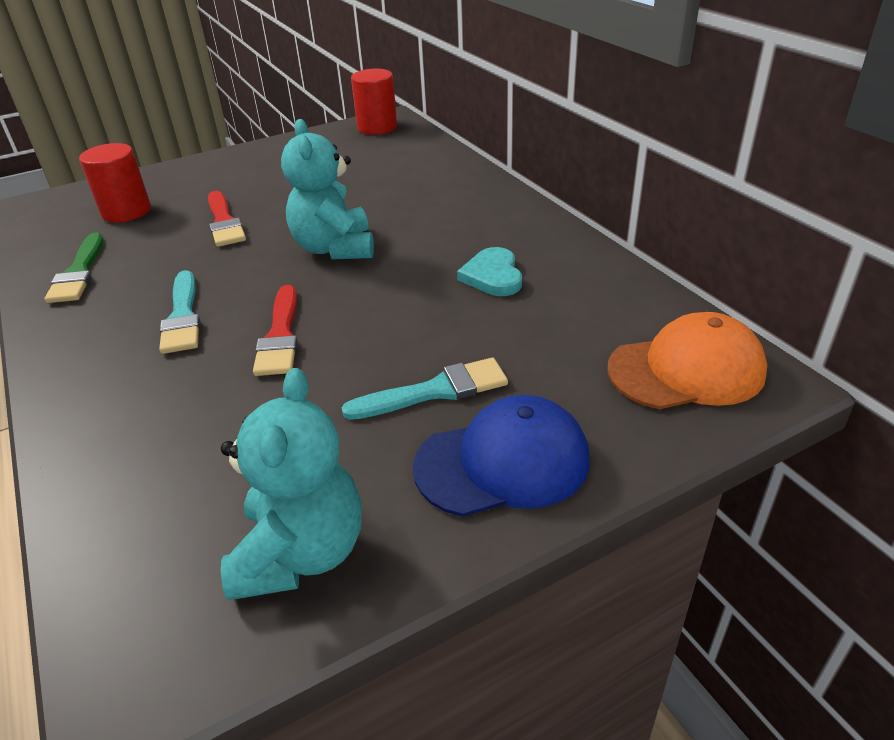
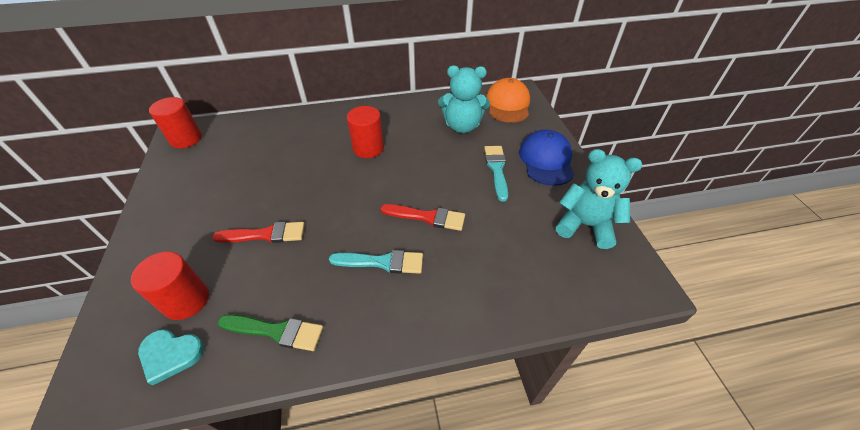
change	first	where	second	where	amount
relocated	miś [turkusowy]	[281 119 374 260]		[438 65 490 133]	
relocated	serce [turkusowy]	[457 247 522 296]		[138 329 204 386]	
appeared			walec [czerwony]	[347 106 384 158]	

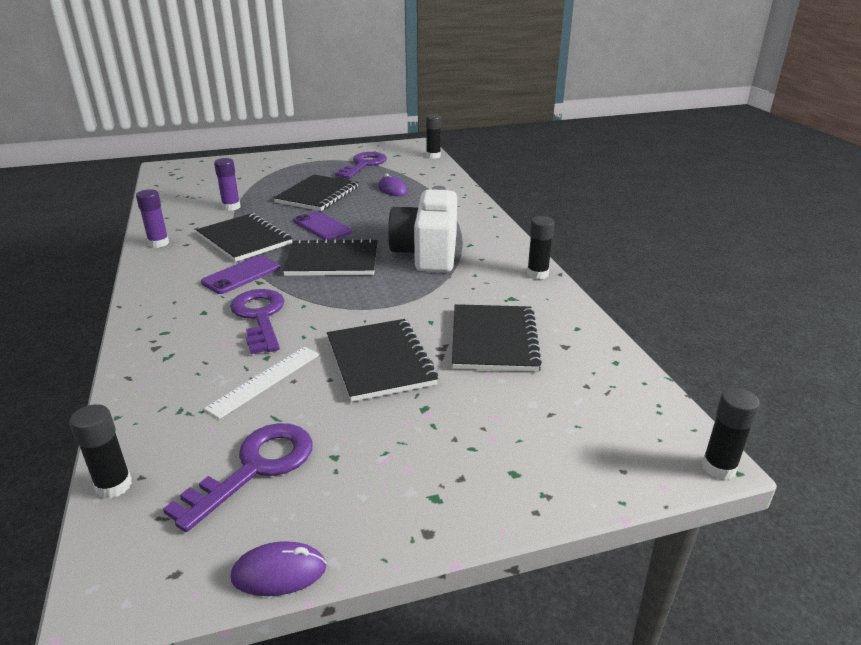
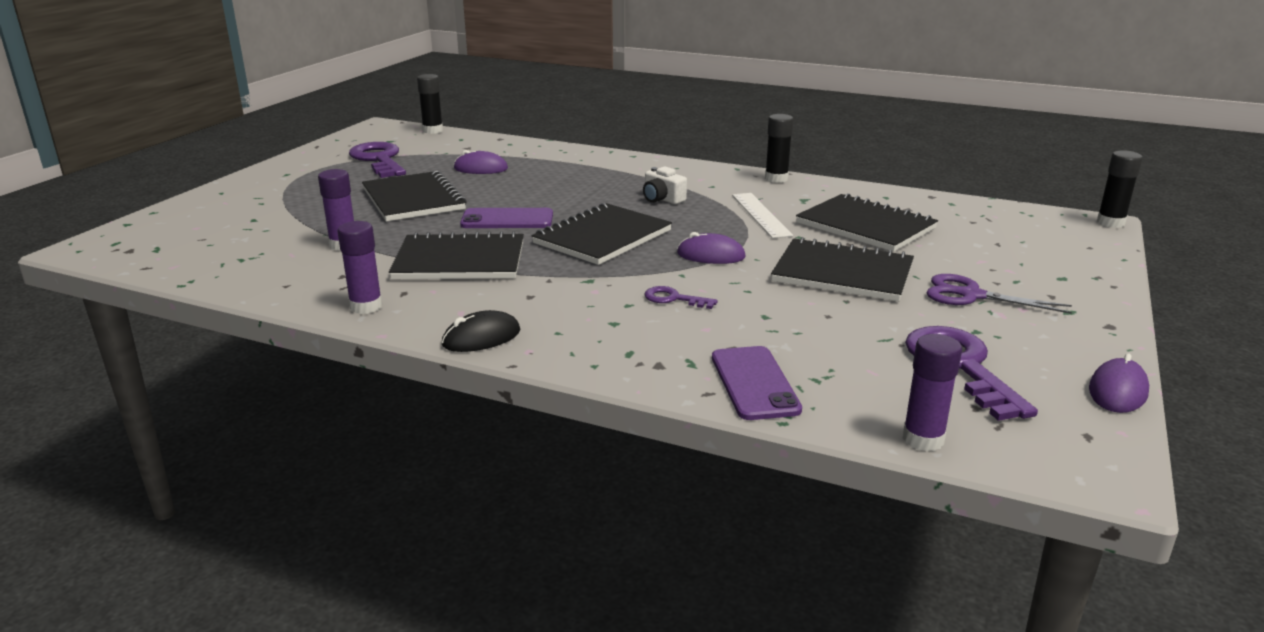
change	first	where	second	where	amount
colour	klej w sztyfcie [czarny]	[69 404 132 499]	klej w sztyfcie [fioletowy]	[902 334 962 451]	
relocated	telefon [fioletowy]	[201 255 280 294]		[712 346 802 420]	
relocated	linijka [biały]	[204 347 320 419]		[732 193 793 238]	
size	klucz [fioletowy]	[230 289 285 354]		[644 286 718 309]	x0.49
size	aparat fotograficzny [biały]	[388 186 457 272]		[643 166 687 204]	x0.41
appeared			myszka [czarny]	[442 310 520 352]	
appeared			myszka [fioletowy]	[677 232 746 264]	
appeared			nożyczki [fioletowy]	[926 274 1072 314]	

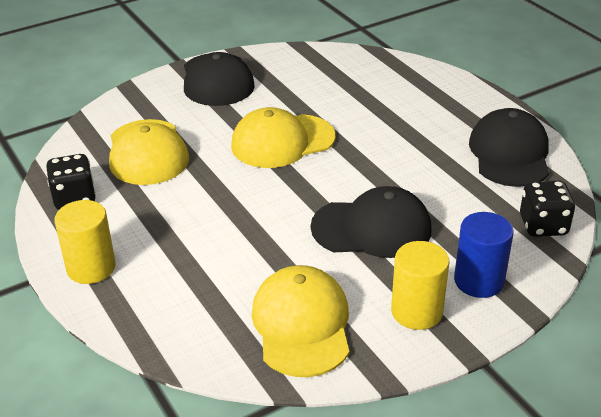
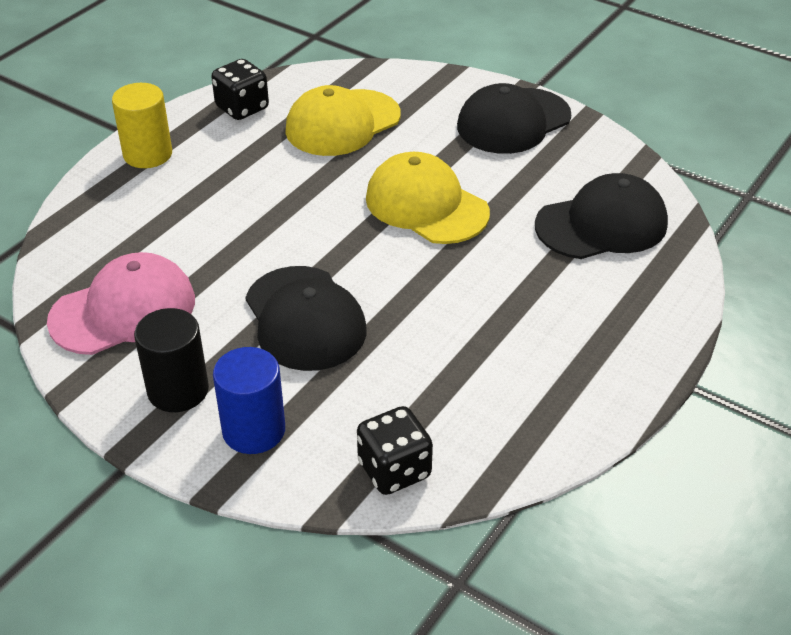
change	first	where	second	where	amount
colour	czapka [żółty]	[252 265 349 377]	czapka [różowy]	[47 252 195 355]	
colour	walec [żółty]	[391 241 450 330]	walec [czarny]	[134 308 209 412]	
relocated	czapka [czarny]	[469 108 549 187]		[535 173 668 259]	

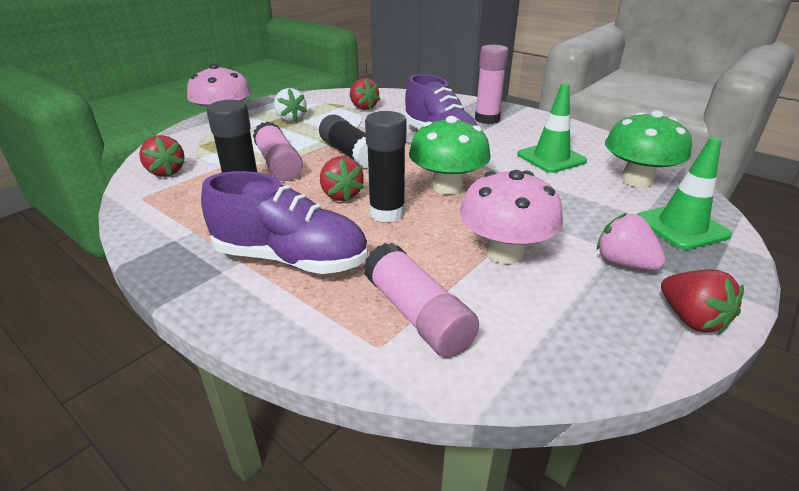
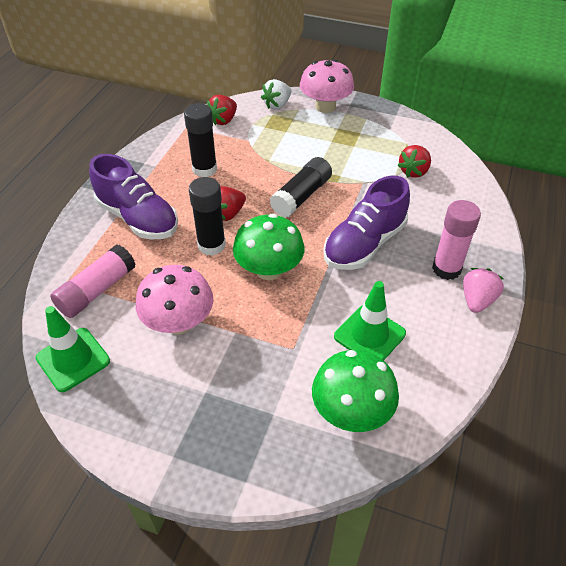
change	first	where	second	where	amount
spun	but [fioletowy]	[201 171 368 274]		[89 154 178 239]	45 degrees counterclockwise
missing	klej w sztyfcie [różowy]	[253 121 303 181]			
relocated	truskawka [biały]	[274 88 307 122]		[261 79 291 109]	
relocated	truskawka [różowy]	[597 213 666 270]		[463 268 504 313]	
relocated	pachołek [zielony]	[637 137 732 250]		[36 306 110 392]	
missing	truskawka [czerwony]	[661 269 744 334]			

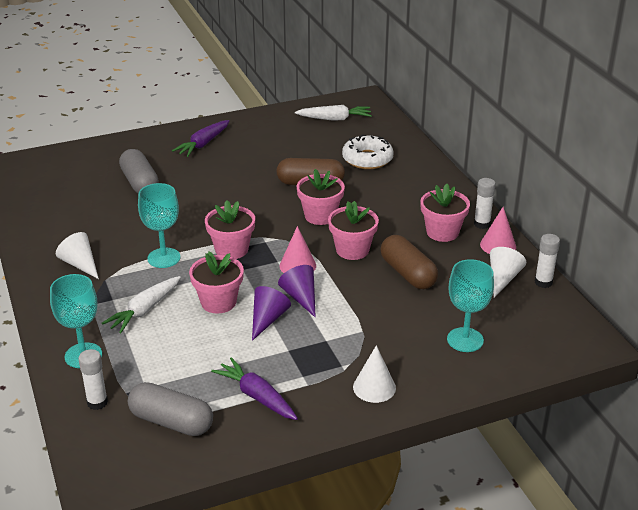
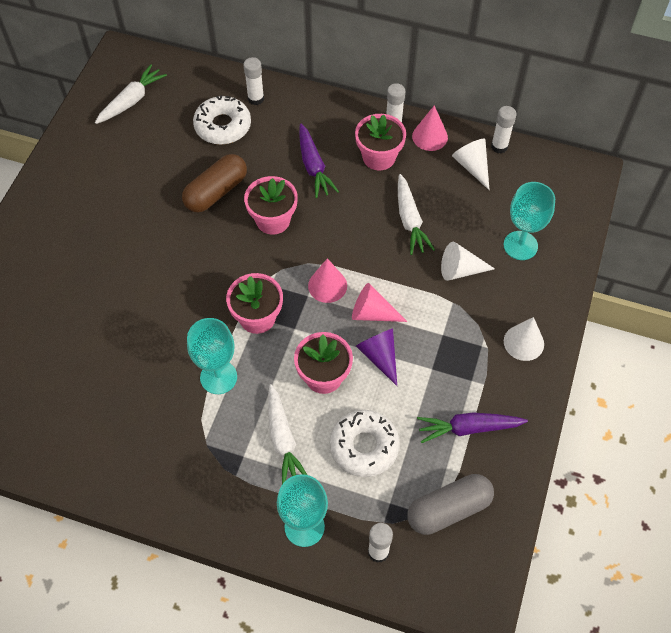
change	first	where	second	where	amount
relocated	stożek [biały]	[56 232 99 279]		[441 242 495 281]	
missing	kapsułka [szary]	[119 149 159 193]			
relocated	marchewka [fioletowy]	[172 120 229 157]		[299 124 339 198]	
colour	stożek [fioletowy]	[278 265 316 317]	stożek [różowy]	[352 283 407 322]	
missing	doniczka [różowy]	[328 201 379 260]			
exchanged	kapsułka [brązowy]	[381 235 438 289]	marchewka [biały]	[398 174 435 255]	
appeared			klej w sztyfcie [biały]	[244 57 264 105]	
appeared			donut [biały]	[330 410 400 477]	

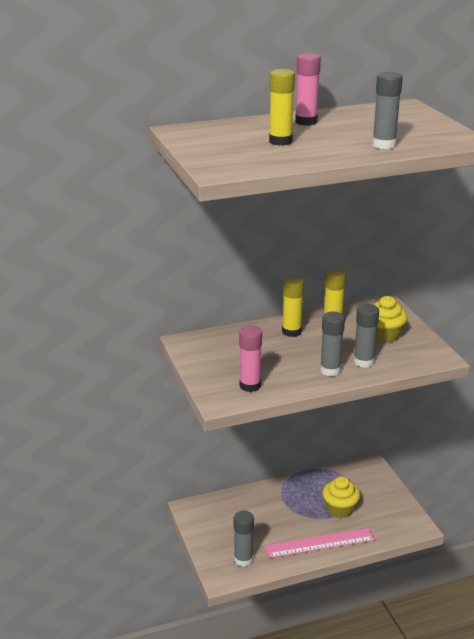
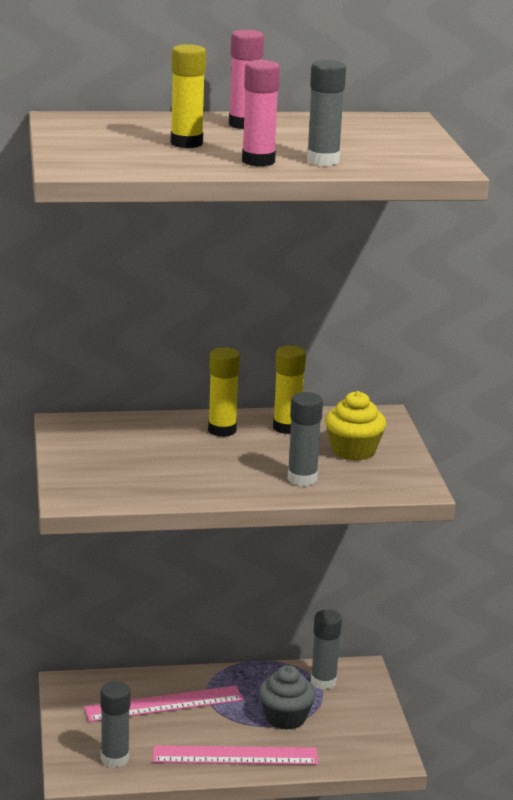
change	first	where	second	where	amount
relocated	klej w sztyfcie [różowy]	[239 326 262 392]		[242 60 280 167]	
relocated	klej w sztyfcie [szary]	[320 311 345 376]		[311 610 342 690]	
colour	muffinka [żółty]	[322 476 360 518]	muffinka [szary]	[259 665 316 730]	
appeared			linijka [różowy]	[84 686 243 722]	

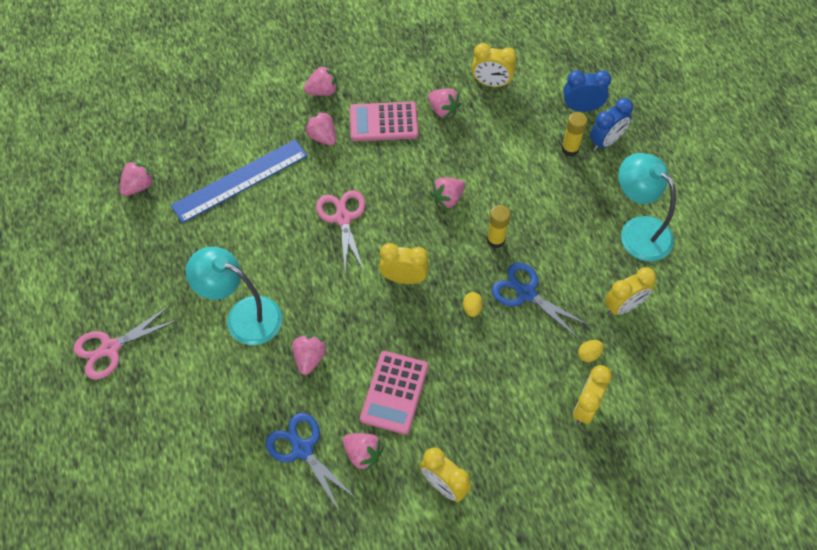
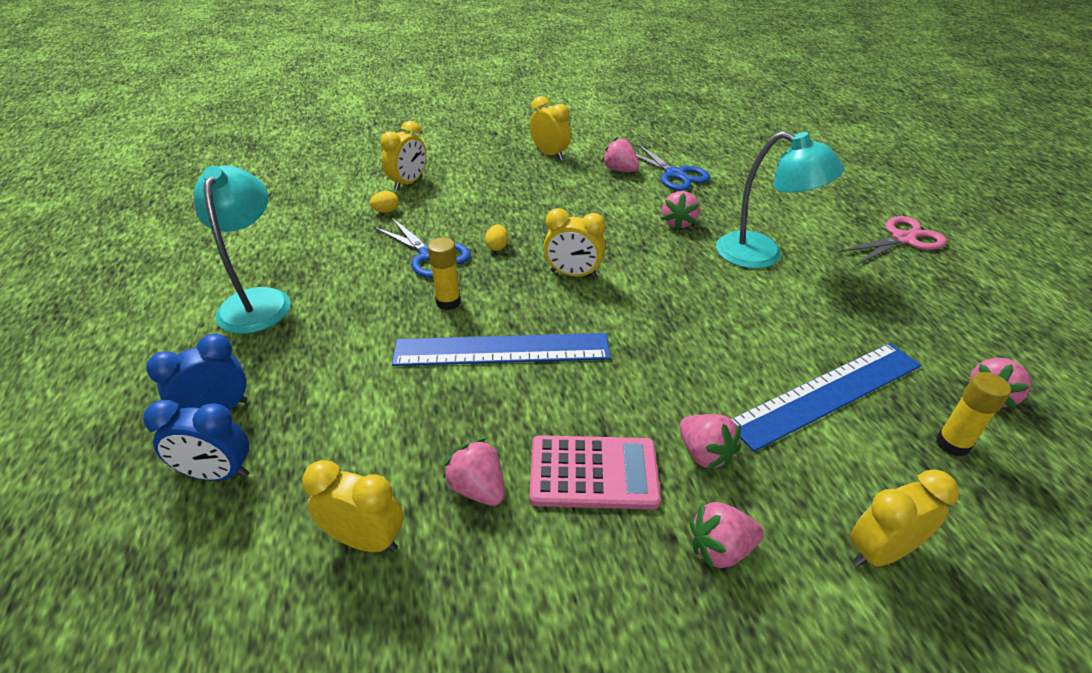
change	first	where	second	where	amount
missing	nożyczki [różowy]	[316 190 365 274]			
missing	kalkulator [różowy]	[360 351 428 435]			
exchanged	truskawka [różowy]	[430 178 465 209]	linijka [niebieski]	[392 333 611 366]	
relocated	klej w sztyfcie [żółty]	[561 112 587 157]		[936 372 1011 457]	
relocated	budzik [żółty]	[605 267 656 315]		[850 469 959 567]	
spun	lampka [turkusowy]	[619 153 676 261]		[194 165 290 334]	150 degrees counterclockwise

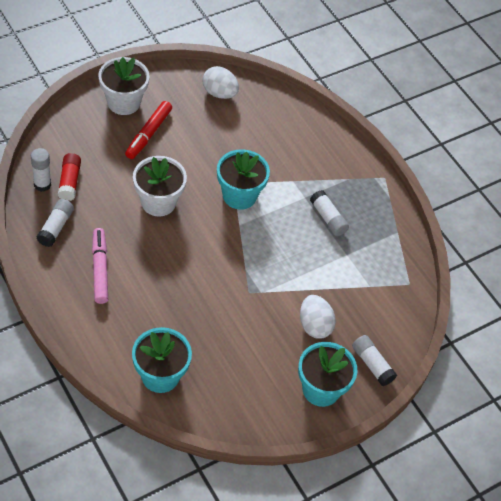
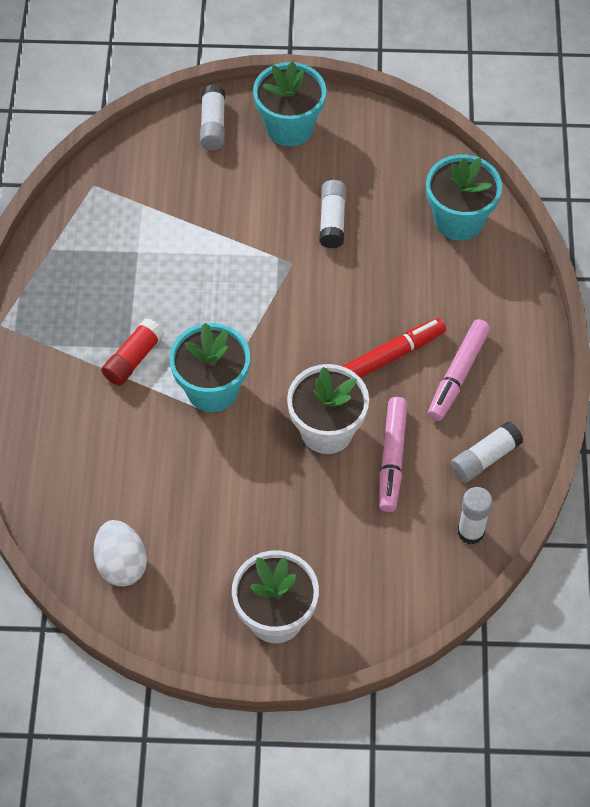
change	first	where	second	where	amount
relocated	klej w sztyfcie [czerwony]	[58 153 81 201]		[101 318 164 386]	
relocated	flamaster [czerwony]	[125 101 172 159]		[342 318 446 378]	
missing	jajko [biały]	[300 295 336 339]			
relocated	klej w sztyfcie [biały]	[310 190 349 236]		[319 180 346 249]	
appeared			flamaster [różowy]	[379 397 408 512]	

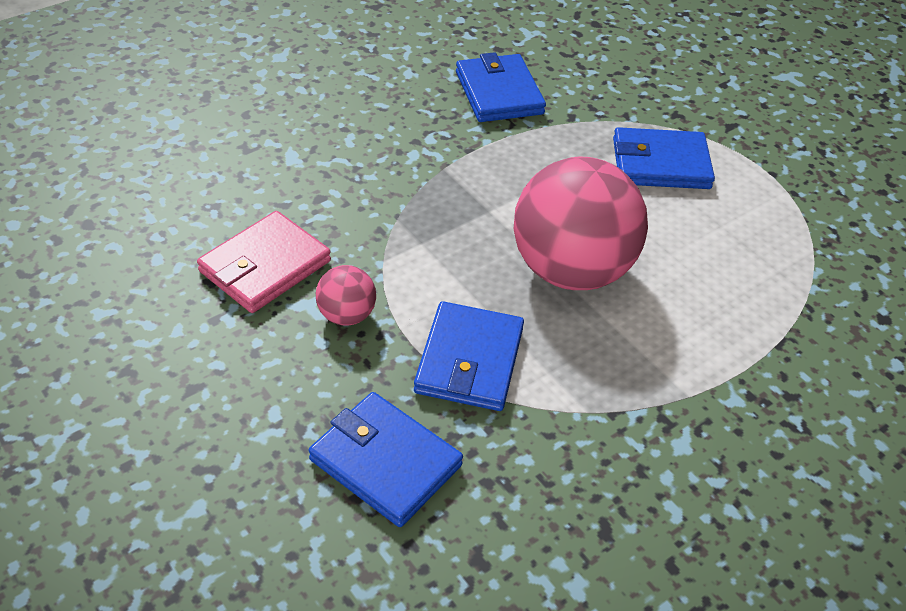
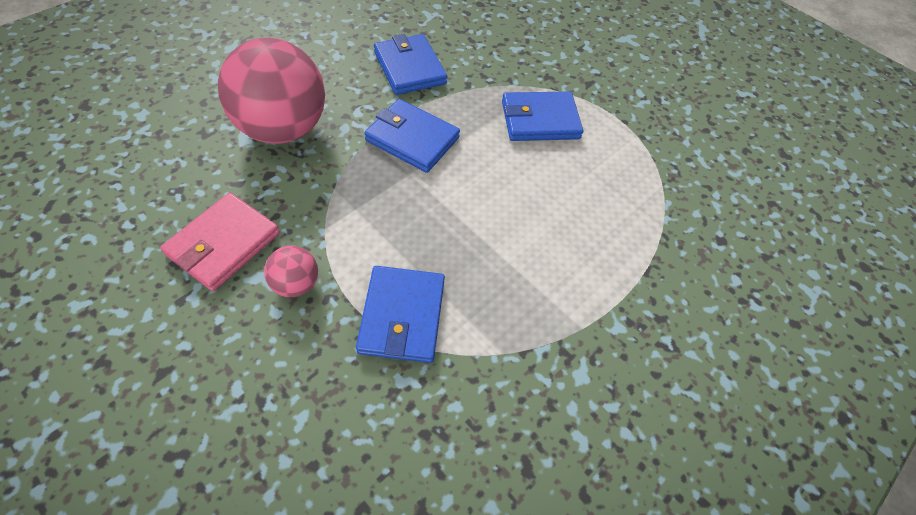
change	first	where	second	where	amount
relocated	portfel [niebieski]	[309 392 463 527]		[364 99 460 173]	
relocated	piłka [różowy]	[514 157 648 290]		[218 38 325 144]	

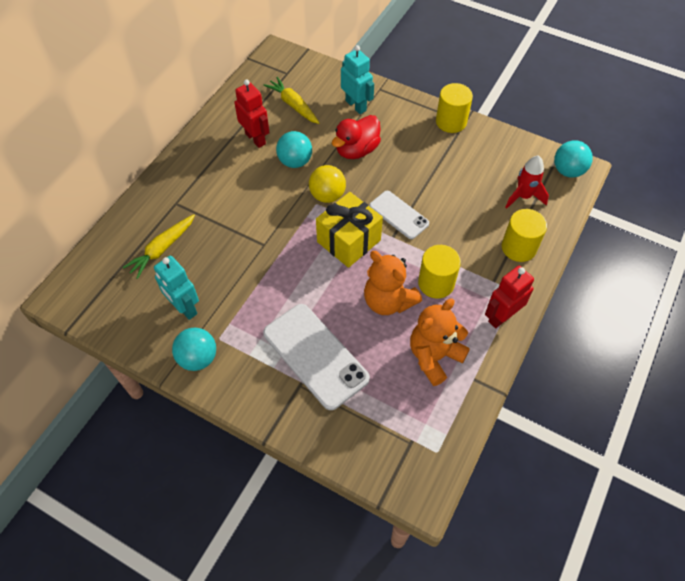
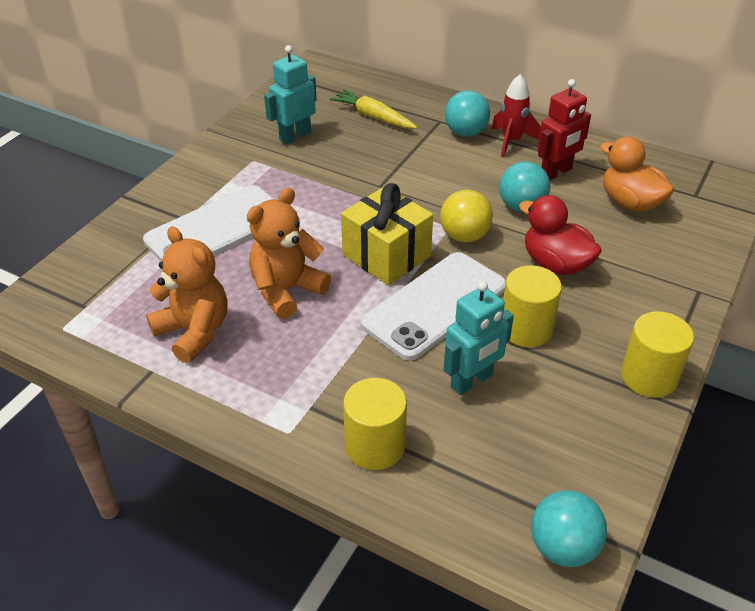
change	first	where	second	where	amount
relocated	piłka [turkusowy]	[172 328 216 371]		[445 90 490 137]	
exchanged	marchewka [żółty]	[264 77 319 124]	kaczka [pomarańczowy]	[600 136 675 212]	
relocated	robot [turkusowy]	[341 45 374 114]		[444 281 514 395]	
size	telefon [biały]	[369 191 429 239]		[361 252 506 360]	x1.67
relocated	walec [żółty]	[418 245 461 299]		[503 265 562 347]	
missing	robot [czerwony]	[485 266 534 328]			
relocated	rakieta [czerwony]	[505 155 549 209]		[491 74 541 157]	

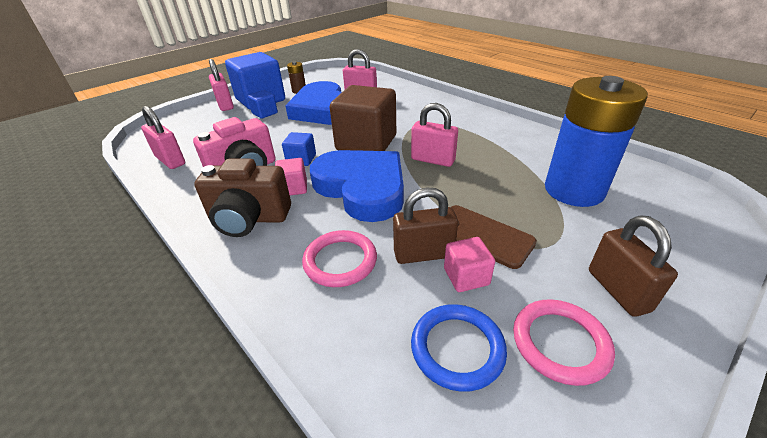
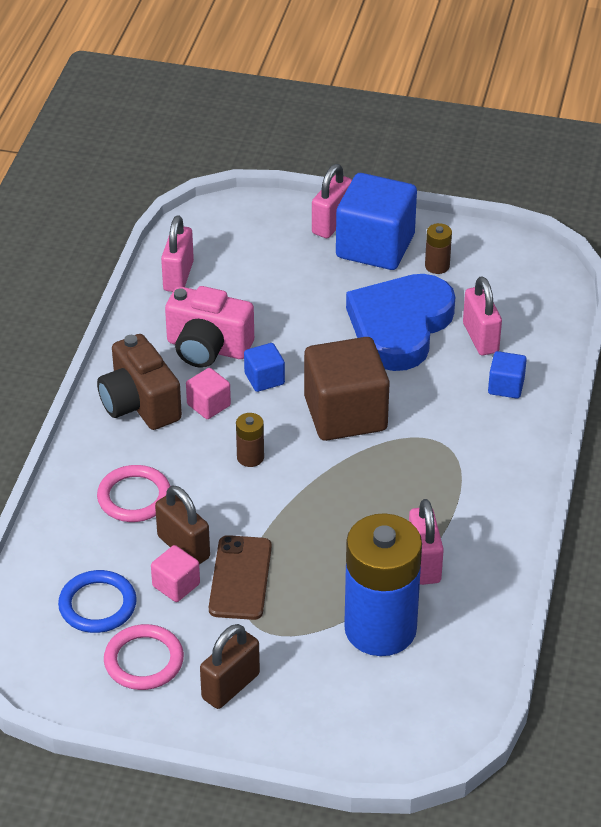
change	first	where	second	where	amount
relocated	sześcian [niebieski]	[247 90 278 119]		[488 351 527 399]	
exchanged	serce [niebieski]	[310 150 404 222]	bateria [brązowy]	[236 413 264 467]	
relocated	kłódka [różowy]	[411 103 458 167]		[409 499 444 585]	

